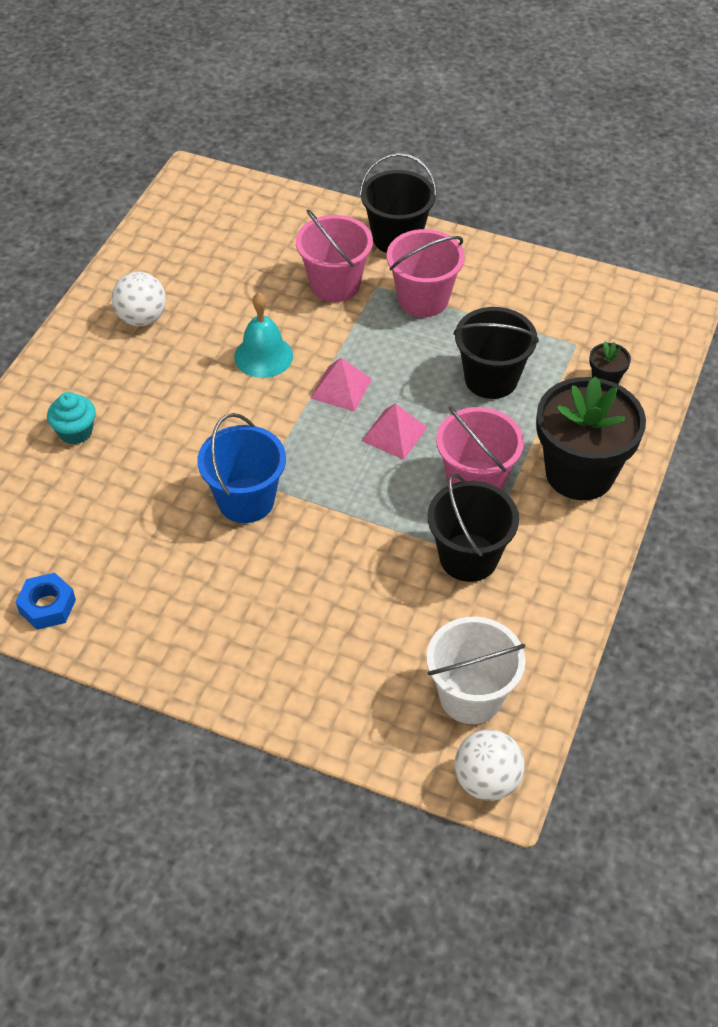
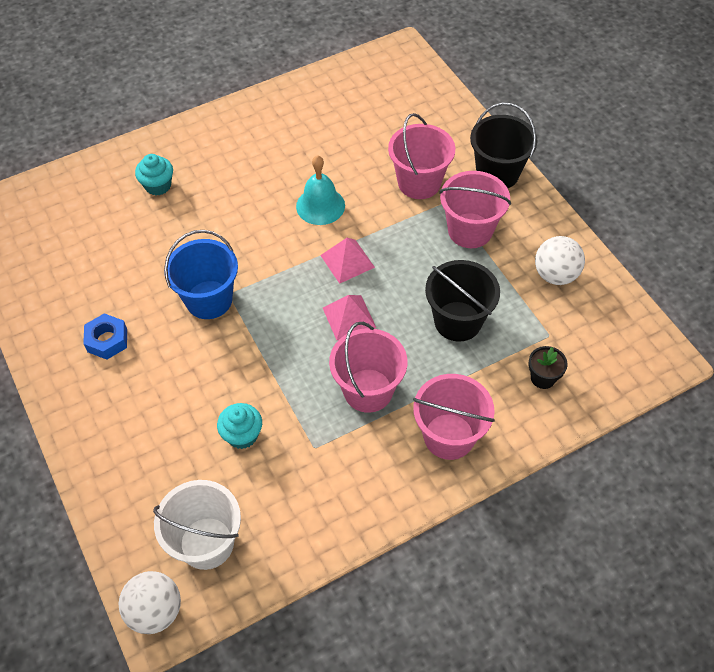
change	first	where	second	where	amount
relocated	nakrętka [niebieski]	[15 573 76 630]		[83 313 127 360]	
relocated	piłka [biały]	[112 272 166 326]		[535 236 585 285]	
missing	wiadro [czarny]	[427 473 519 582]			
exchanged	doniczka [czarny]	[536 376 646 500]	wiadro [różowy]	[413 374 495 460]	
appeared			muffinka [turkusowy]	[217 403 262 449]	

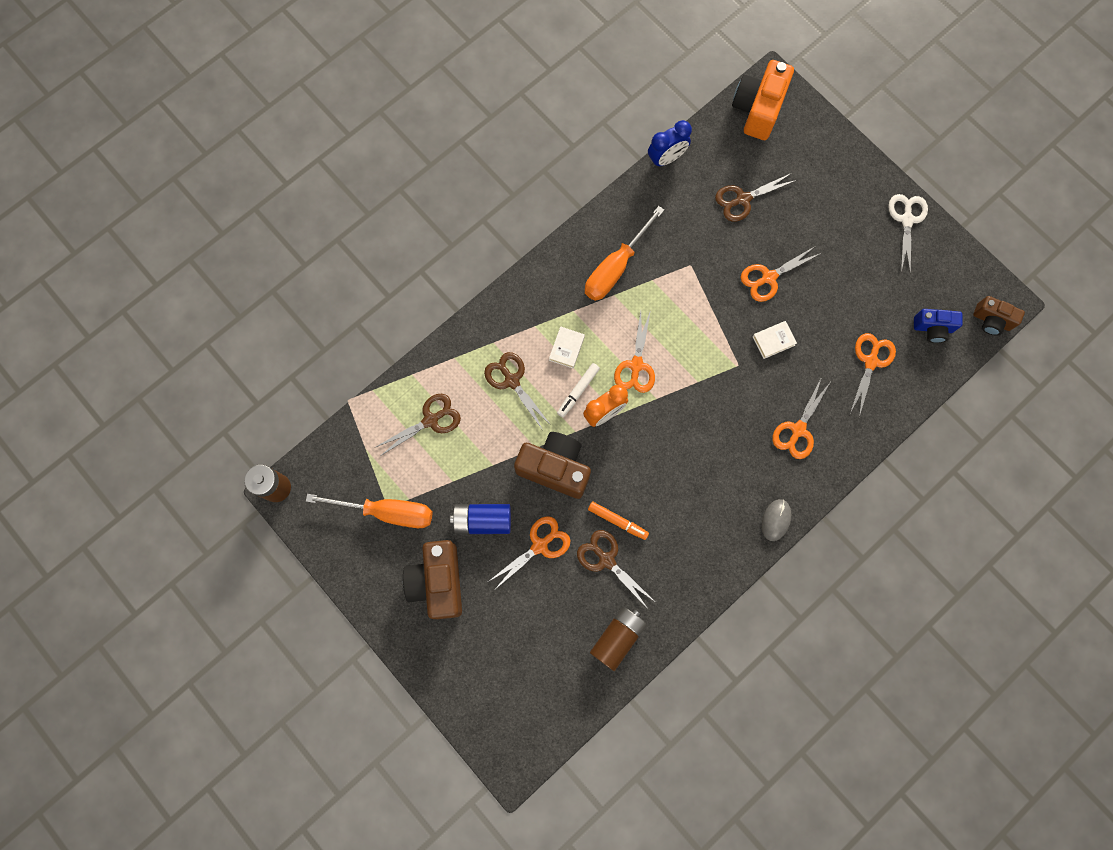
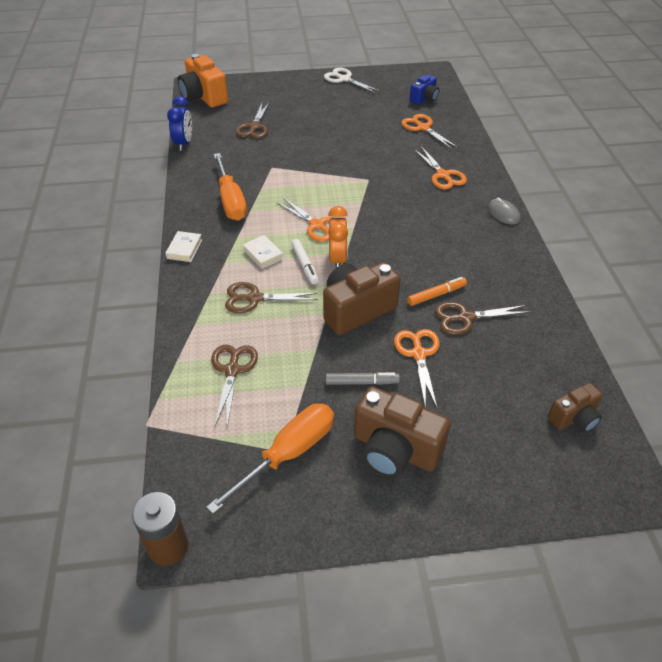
change	first	where	second	where	amount
exchanged	bateria [niebieski]	[450 504 511 534]	flamaster [szary]	[326 372 400 385]	
missing	bateria [brązowy]	[590 606 647 671]			
missing	nożyczki [pomarańczowy]	[741 247 821 302]			
relocated	książka [biały]	[753 321 797 359]		[166 231 202 262]	
relocated	aparat fotograficzny [brązowy]	[973 296 1025 336]		[548 383 603 432]	

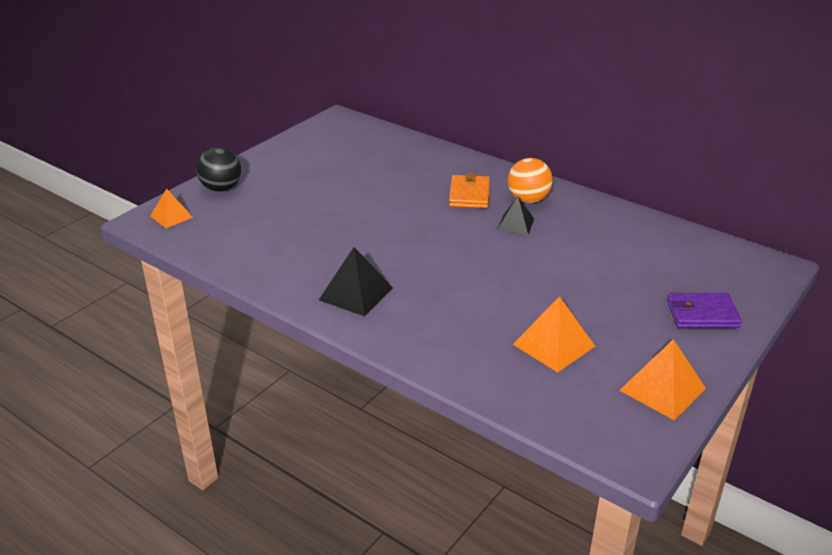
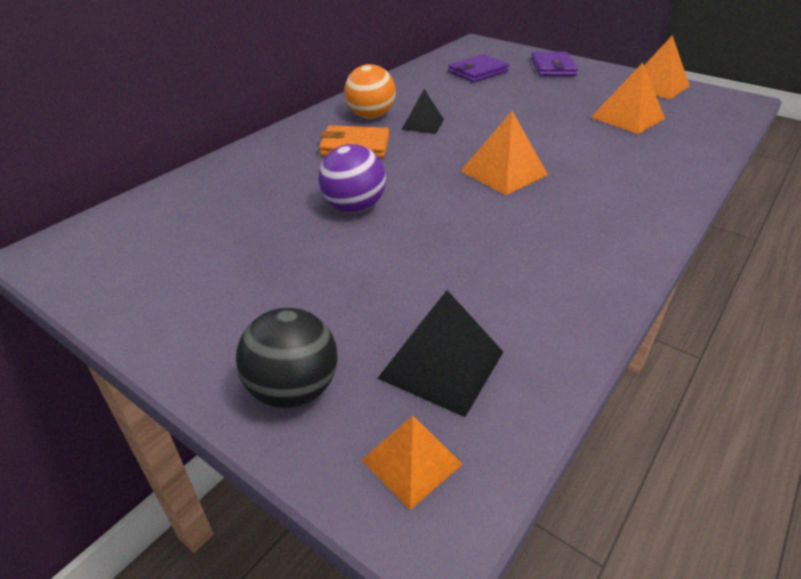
change	first	where	second	where	amount
relocated	piramida [czarny]	[319 247 393 316]		[377 290 503 417]	
appeared			piłka [fioletowy]	[319 144 386 213]	
appeared			portfel [fioletowy]	[448 54 509 82]	
appeared			piramida [pomarańczowy]	[461 111 548 195]	

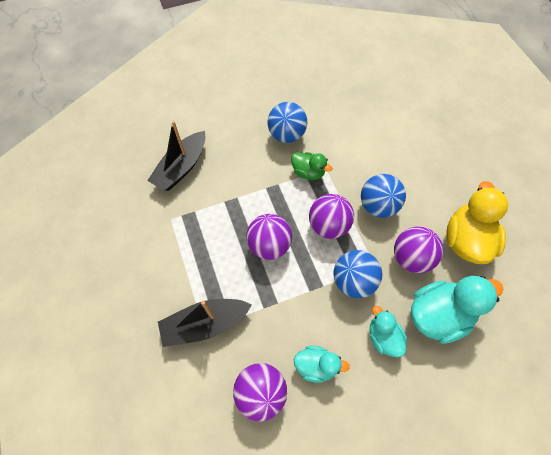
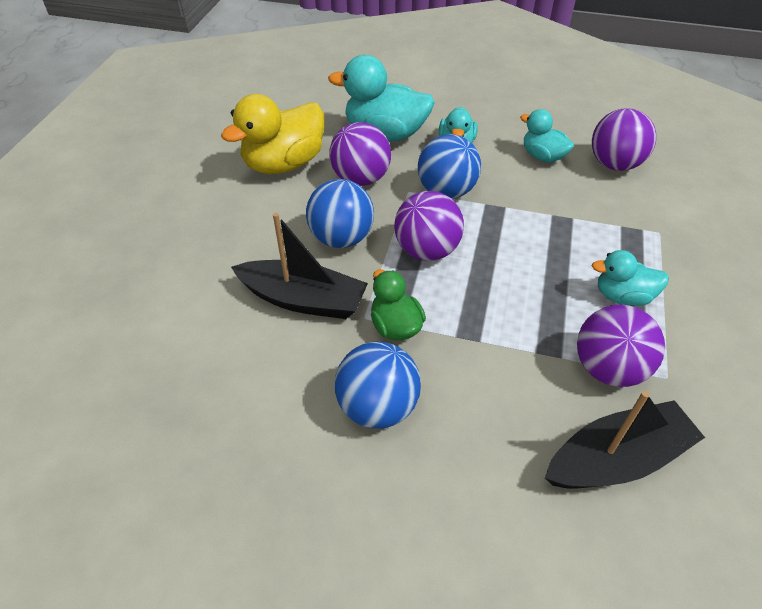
change	first	where	second	where	amount
relocated	łódka [czarny]	[158 299 252 347]		[231 213 368 319]	
relocated	piłka [fioletowy]	[246 214 292 260]		[577 305 665 387]	
appeared			kaczka [turkusowy]	[592 250 669 306]	

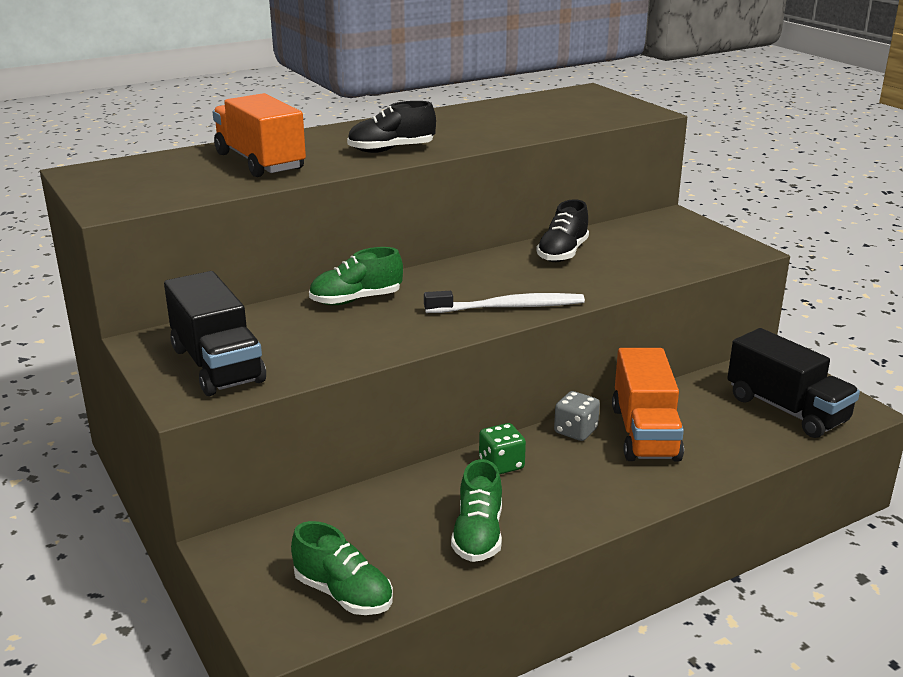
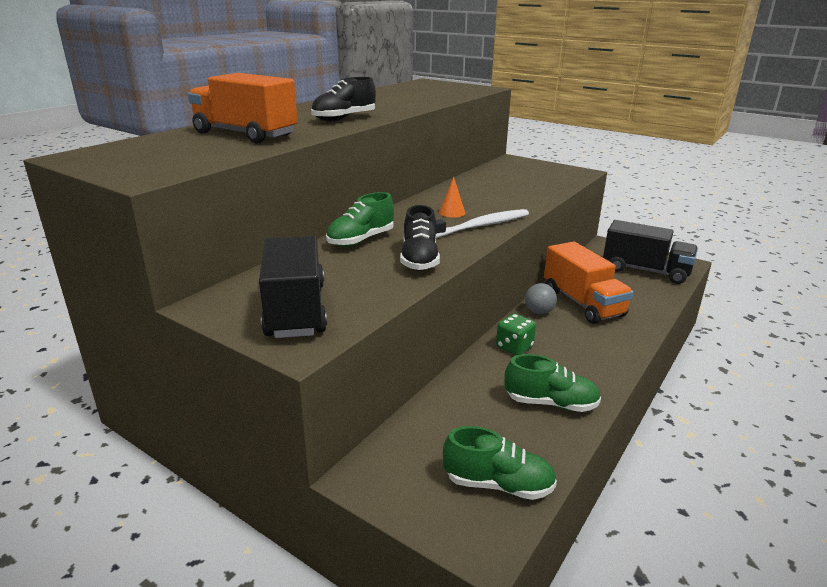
change	first	where	second	where	amount
spun	ciężarówka [czarny]	[164 271 266 396]		[259 236 327 338]	135 degrees counterclockwise
spun	but [zielony]	[451 459 502 562]		[504 354 601 412]	60 degrees counterclockwise
relocated	but [czarny]	[536 199 589 262]		[400 205 440 271]	
exchanged	kostka do gry [szary]	[554 391 600 441]	piłka [szary]	[525 283 557 314]	
appeared			stożek [pomarańczowy]	[439 177 465 217]	

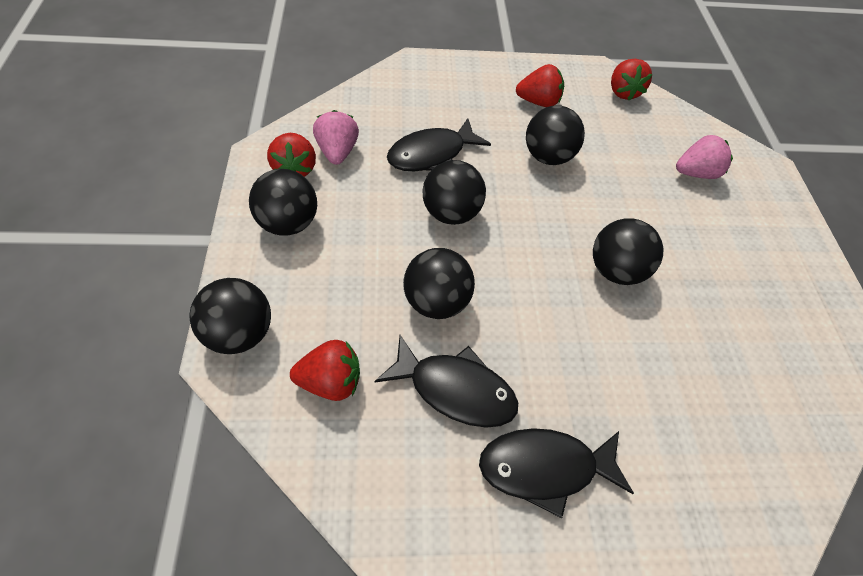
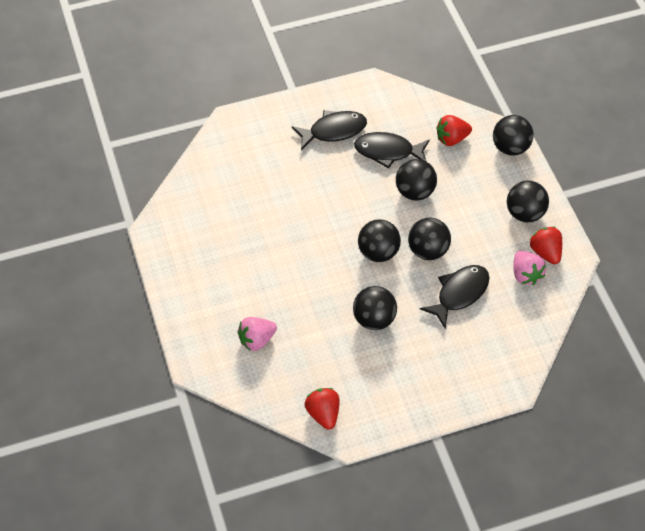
change	first	where	second	where	amount
missing	truskawka [czerwony]	[516 64 564 107]			
relocated	piłka [czarny]	[593 218 663 285]		[358 219 401 262]	

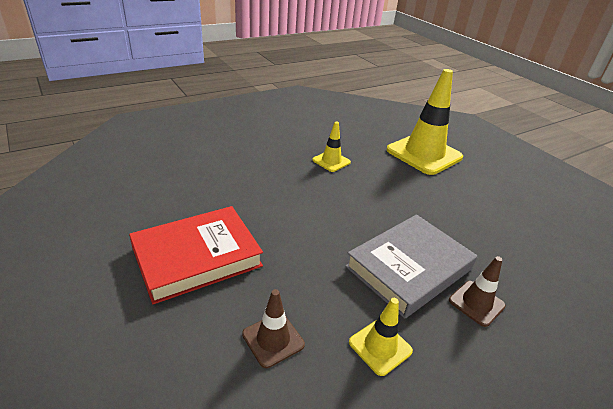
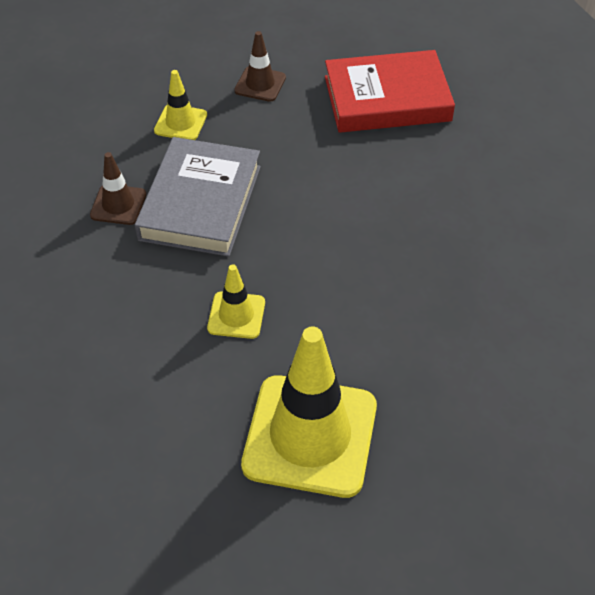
change	first	where	second	where	amount
spun	książka [czerwony]	[129 206 263 304]		[325 50 455 133]	60 degrees clockwise
relocated	pachołek [żółty]	[312 122 351 172]		[207 264 265 339]	

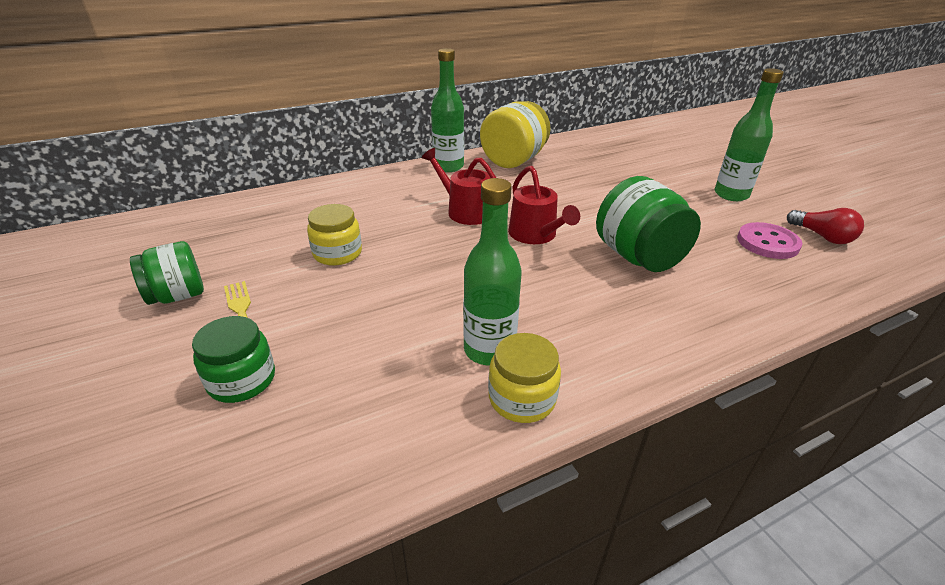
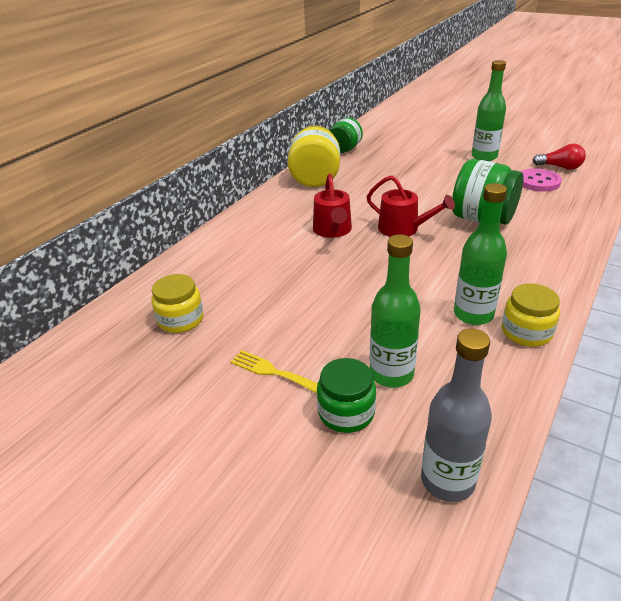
change	first	where	second	where	amount
relocated	słoik [zielony]	[130 241 204 305]		[330 118 363 153]	
relocated	słoik [żółty]	[307 204 362 266]		[151 274 204 333]	
spun	konewka [czerwony]	[421 148 496 225]		[313 174 352 238]	105 degrees counterclockwise
relocated	butelka [zielony]	[431 48 464 172]		[369 234 421 388]	
appeared			butelka [szary]	[421 328 492 502]	

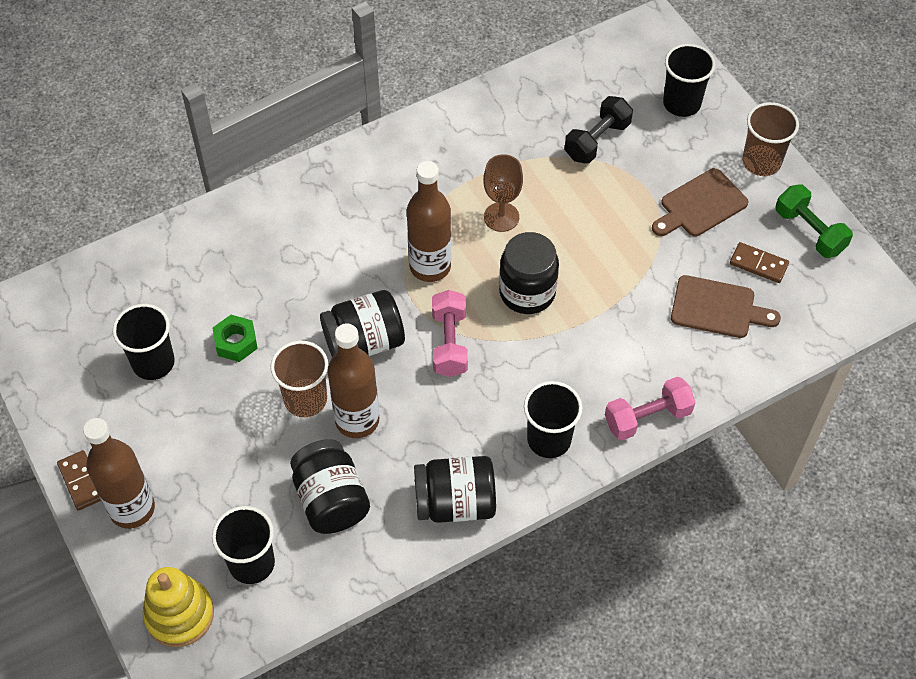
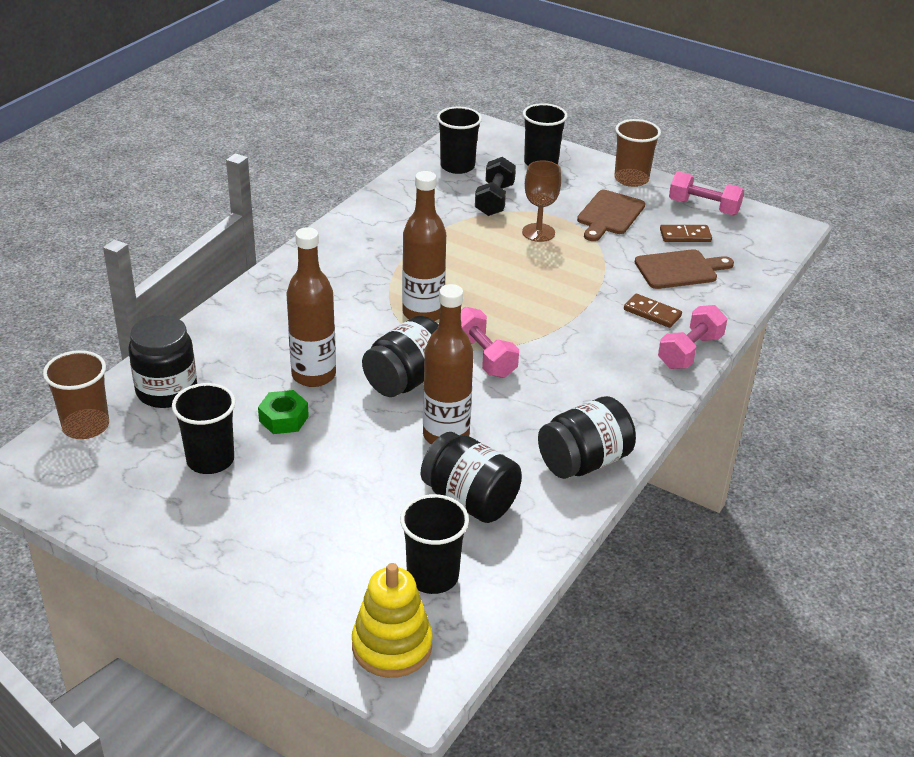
change	first	where	second	where	amount
relocated	kostka domina [brązowy]	[57 450 101 511]		[624 294 682 328]	
relocated	butelka [brązowy]	[83 418 155 529]		[286 227 336 387]	
relocated	szklanka [brązowy]	[271 341 328 417]		[43 350 109 439]	
relocated	kielich [brązowy]	[483 154 523 232]		[522 160 561 242]	
relocated	słoik [czarny]	[499 232 559 314]		[128 315 197 408]	
relocated	szklanka [czarny]	[524 381 582 458]		[437 106 482 174]	
colour	hantel [zielony]	[775 184 853 258]	hantel [różowy]	[669 172 744 215]	

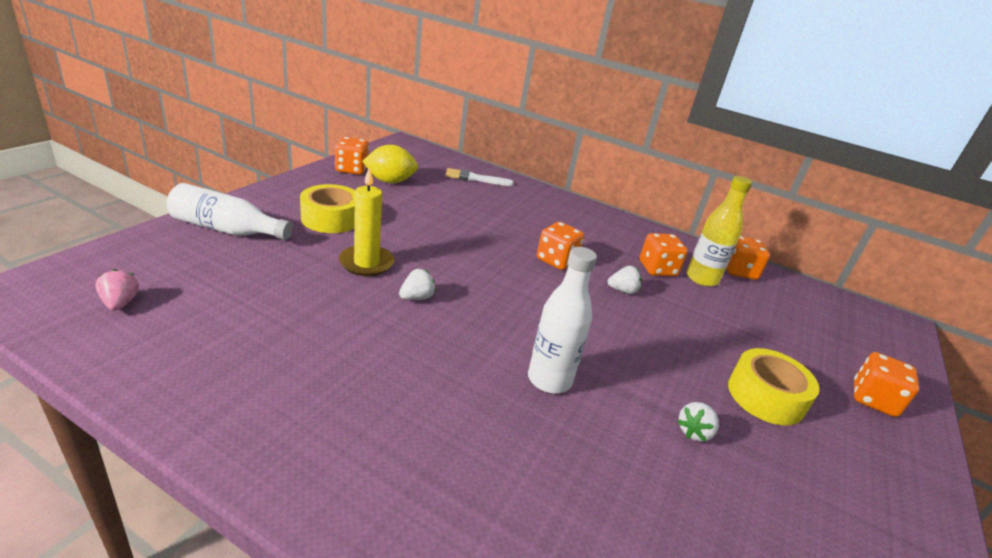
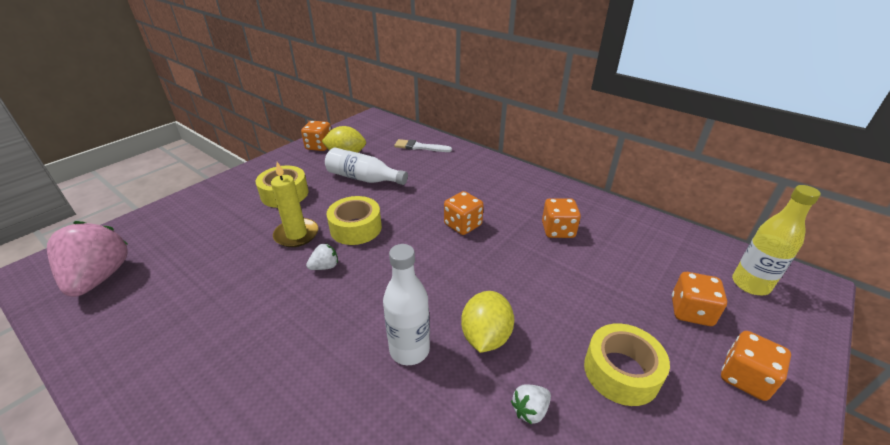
change	first	where	second	where	amount
size	truskawka [różowy]	[95 269 139 311]		[47 221 128 297]	x2.28
relocated	butelka [biały]	[167 183 293 240]		[325 148 408 185]	
missing	truskawka [biały]	[608 266 642 294]			
relocated	butelka [żółty]	[687 176 753 286]		[732 185 821 295]	
relocated	kostka do gry [pomarańczowy]	[726 236 770 280]		[672 272 727 326]	
appeared			taśma klejąca [żółty]	[326 196 382 245]	
appeared			cytryna [żółty]	[461 291 514 353]	

